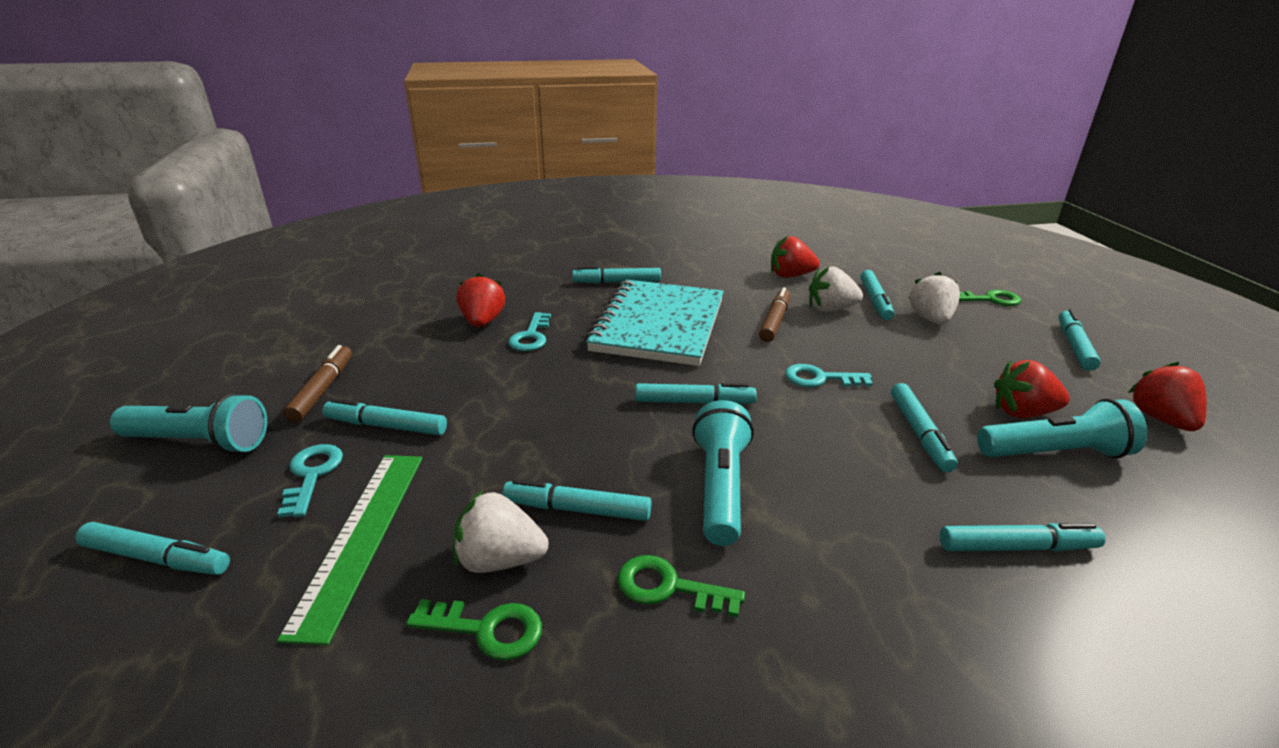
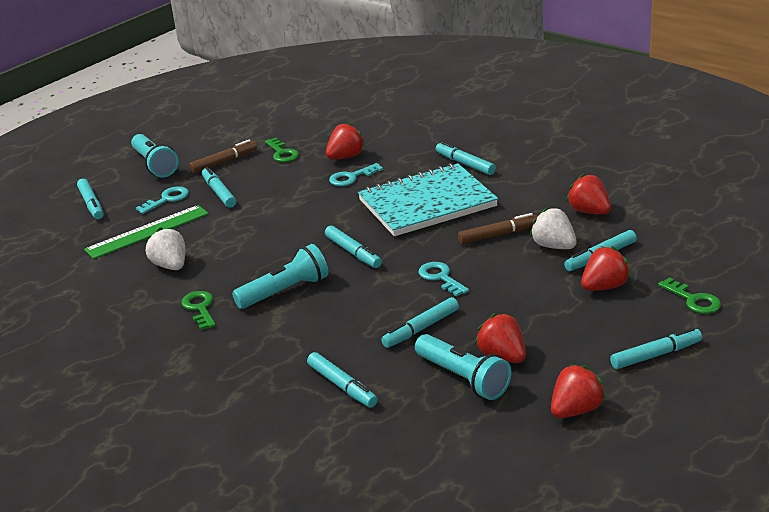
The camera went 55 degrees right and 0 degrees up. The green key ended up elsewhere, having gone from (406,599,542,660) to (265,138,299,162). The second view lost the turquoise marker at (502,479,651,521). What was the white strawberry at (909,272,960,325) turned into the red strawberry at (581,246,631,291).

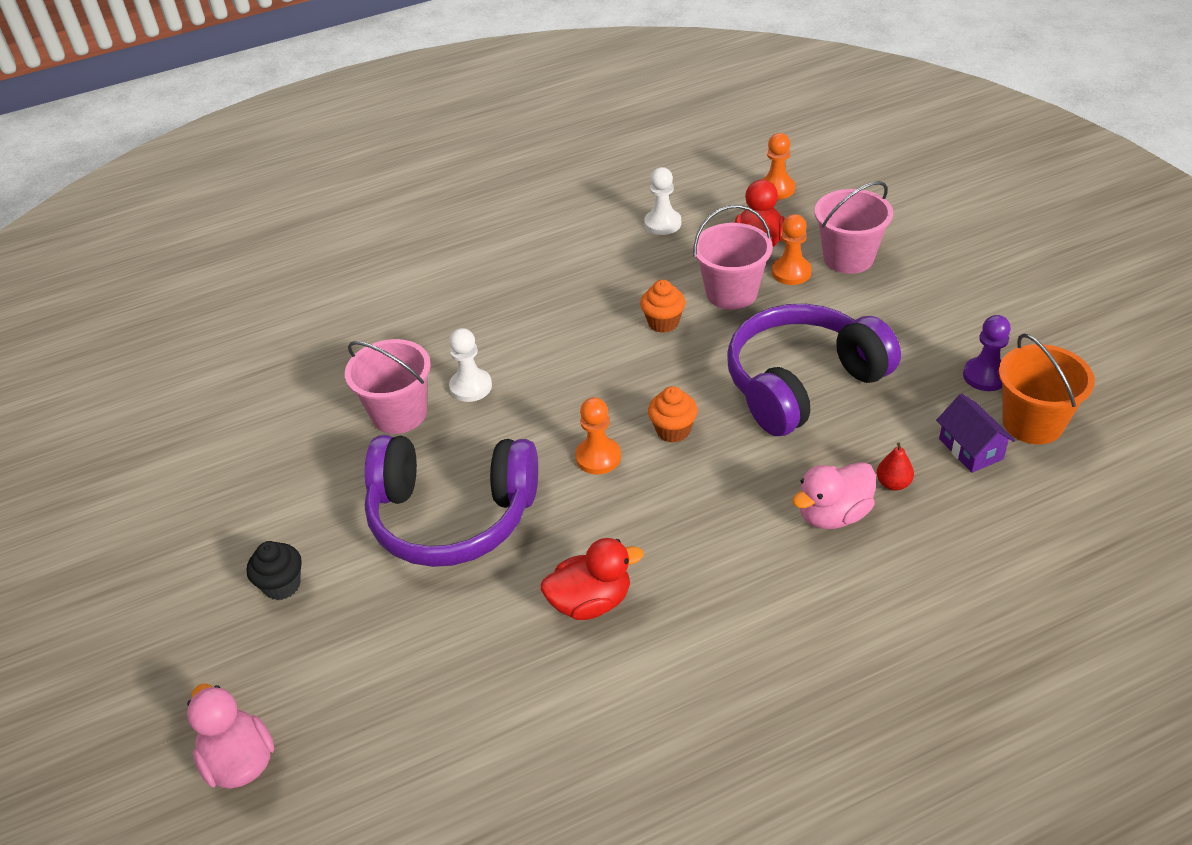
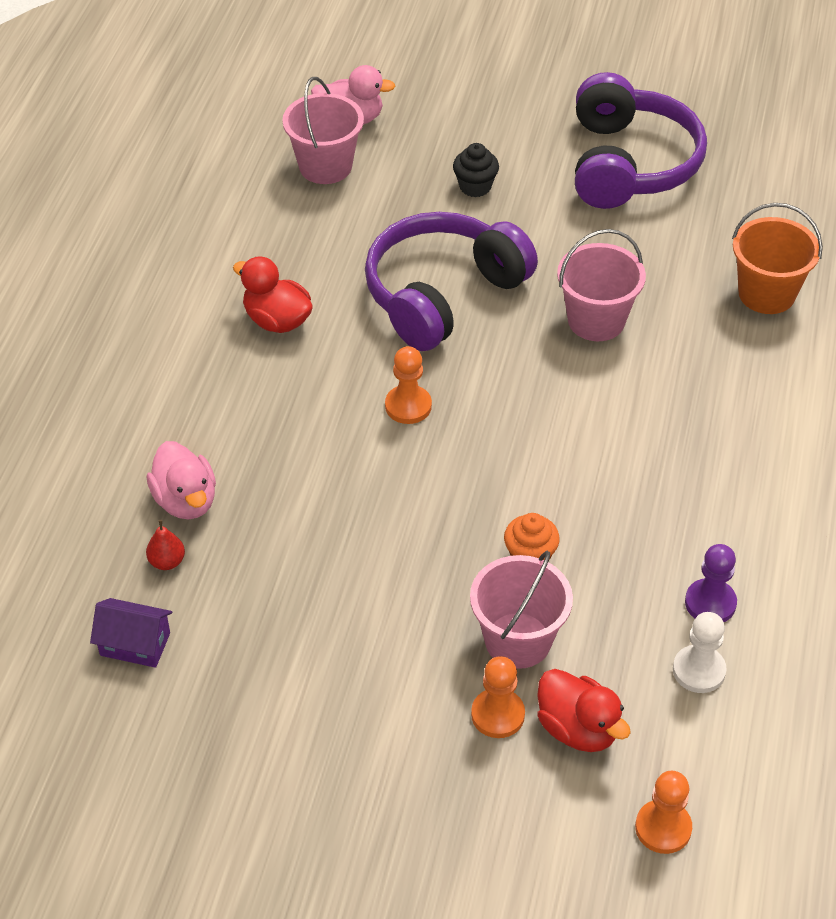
The camera went 125 degrees right and 5 degrees up. The second view lost the white pawn at (449,328,492,402). The red duck at (541,538,644,620) ended up facing another way, 105 degrees clockwise from before. The second view lost the orange cupcake at (648,386,698,443). The purple headphones ended up elsewhere, having gone from (727,304,901,436) to (575,72,707,209). The pink duck at (792,462,876,529) ended up facing another way, 150 degrees clockwise from before. The pink bucket ended up elsewhere, having gone from (815,181,893,274) to (282,77,364,184). The purple pawn ended up elsewhere, having gone from (963,315,1011,391) to (685,544,737,622). The orange bucket ended up elsewhere, having gone from (999,333,1095,444) to (732,203,823,314).

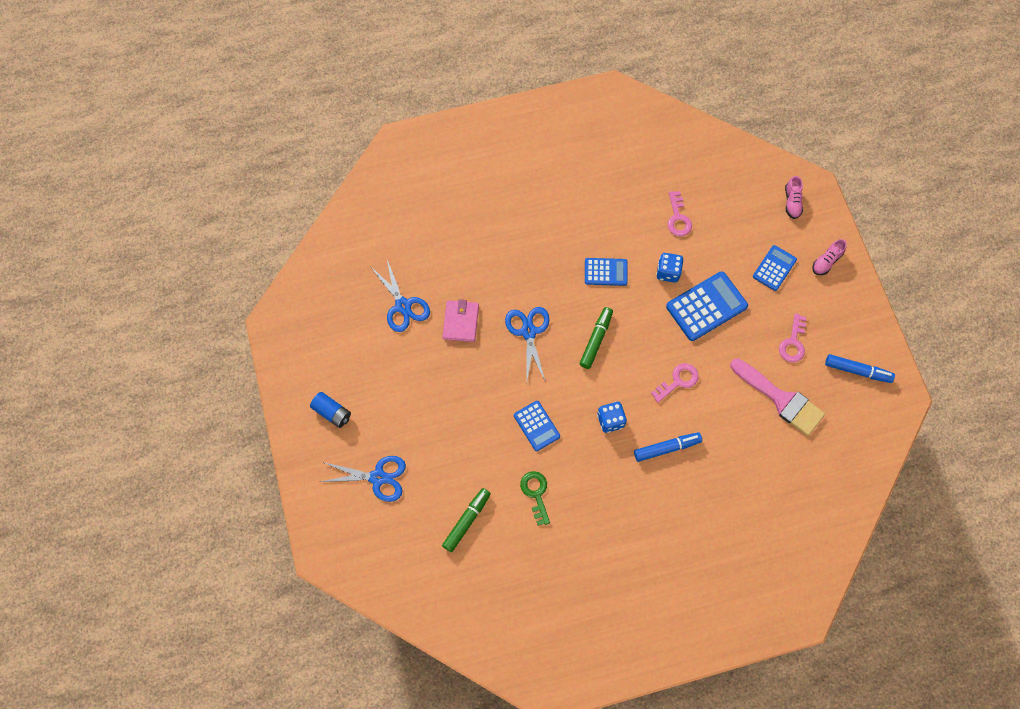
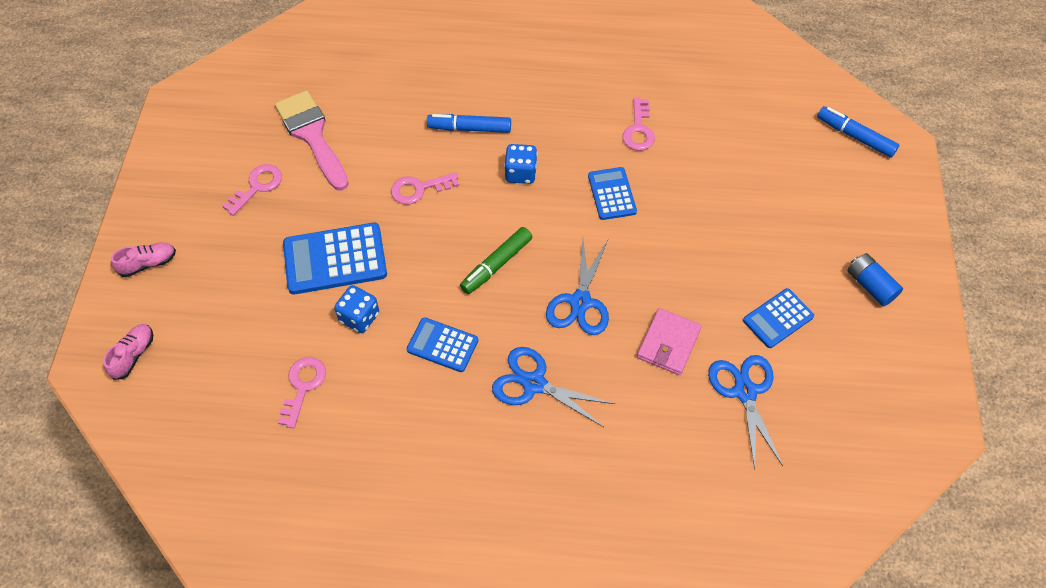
The camera went 160 degrees left and 10 degrees down. The blue scissors ended up elsewhere, having gone from (320,456,406,502) to (492,347,615,427). The second view lost the green marker at (442,488,491,552). What was the green key at (520,471,550,526) turned into the pink key at (622,98,655,151). The blue calculator ended up elsewhere, having gone from (753,245,797,291) to (743,288,814,348). The blue marker ended up elsewhere, having gone from (825,354,895,383) to (817,106,899,158).

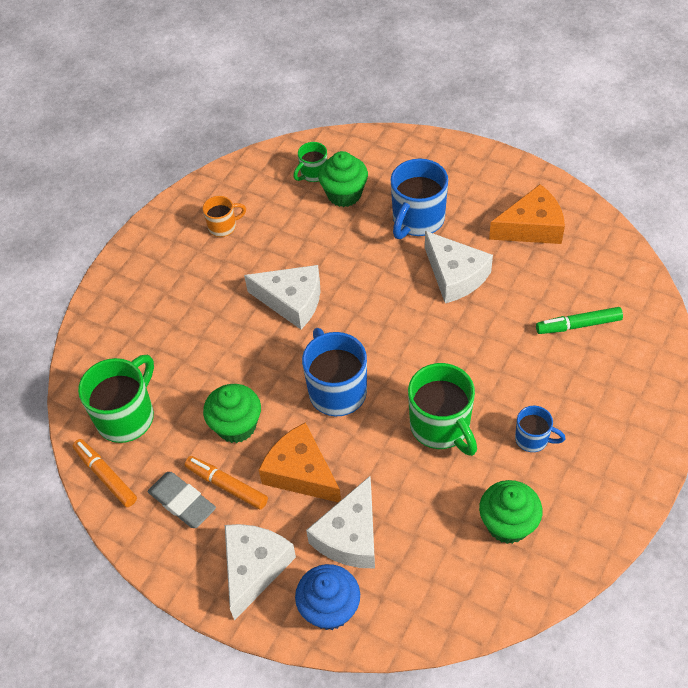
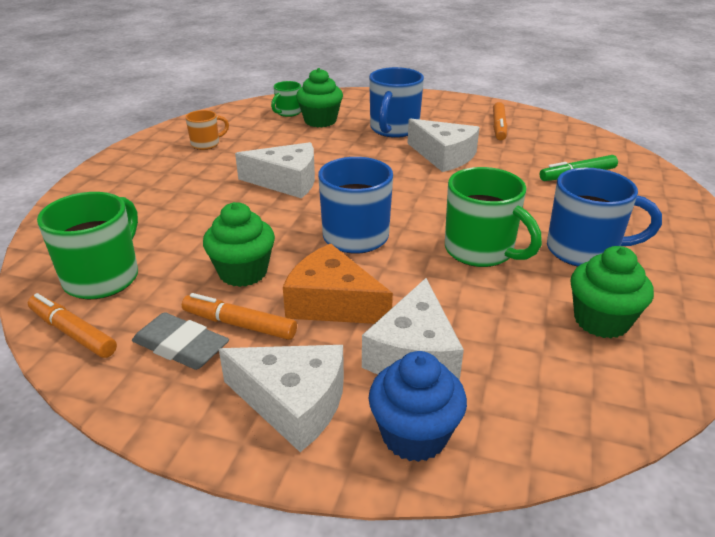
The camera went 15 degrees left and 20 degrees down. The white cheese at (225,524,296,621) ended up facing another way, 105 degrees clockwise from before. Where the orange cheese stood at (489,184,565,244), the orange marker came to stand at (493,102,507,140). The size of the blue mug at (515,406,566,452) changed by a factor of 1.84.

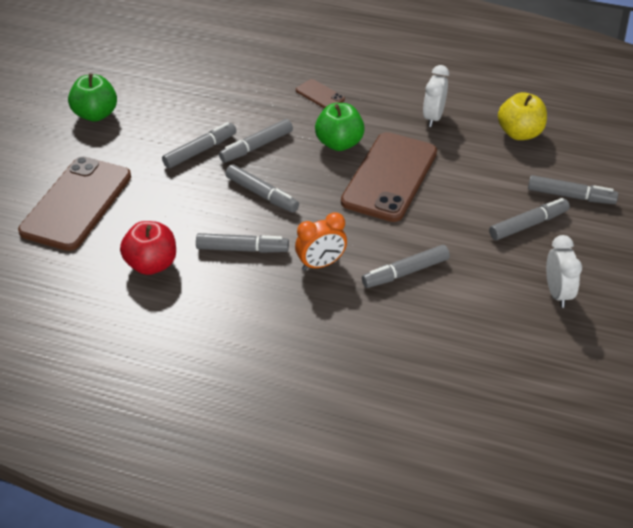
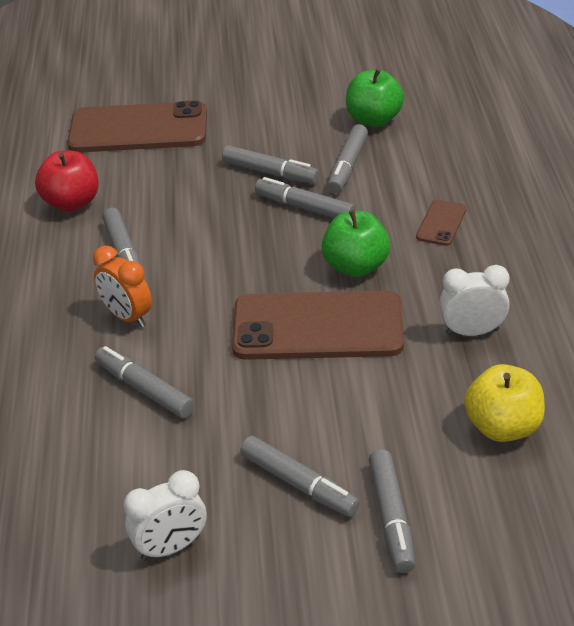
The camera went 70 degrees right and 5 degrees down. The green apple ended up elsewhere, having gone from (68,74,117,122) to (346,68,404,127). The grey marker ended up elsewhere, having gone from (226,164,299,213) to (327,124,368,193).

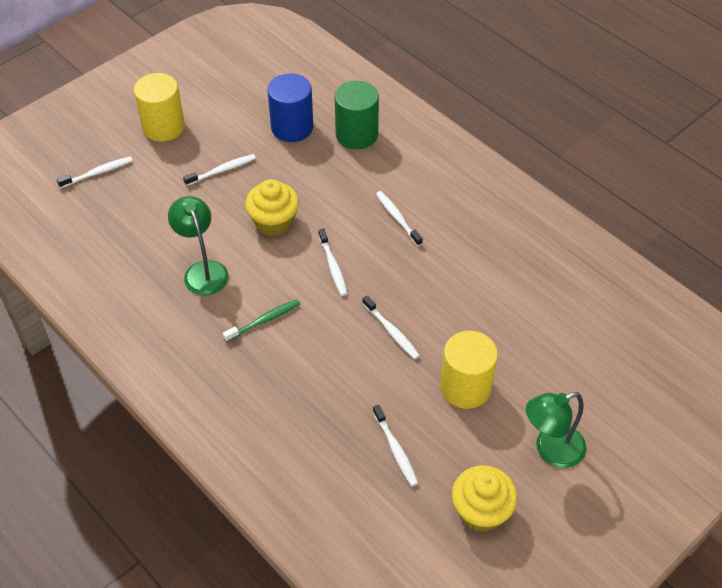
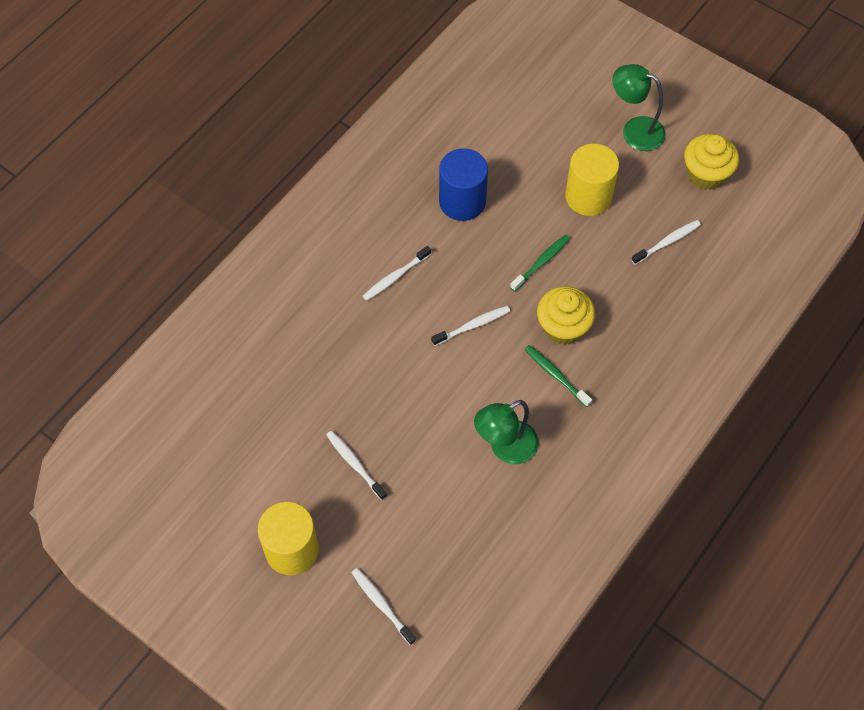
The camera went 100 degrees left and 10 degrees up. The yellow cupcake ended up elsewhere, having gone from (245,179,299,236) to (537,286,595,345). The blue cylinder ended up elsewhere, having gone from (268,74,313,142) to (439,148,488,221). The second view lost the green cylinder at (335,81,379,149). What was the white toothbrush at (363,295,420,359) turned into the green toothbrush at (510,235,570,291). The green lamp at (526,392,586,468) ended up facing another way, 150 degrees clockwise from before.

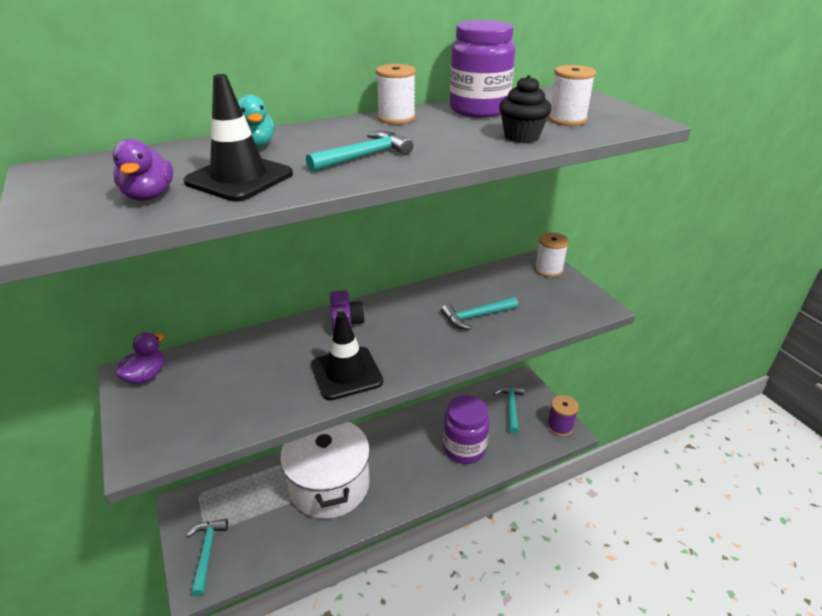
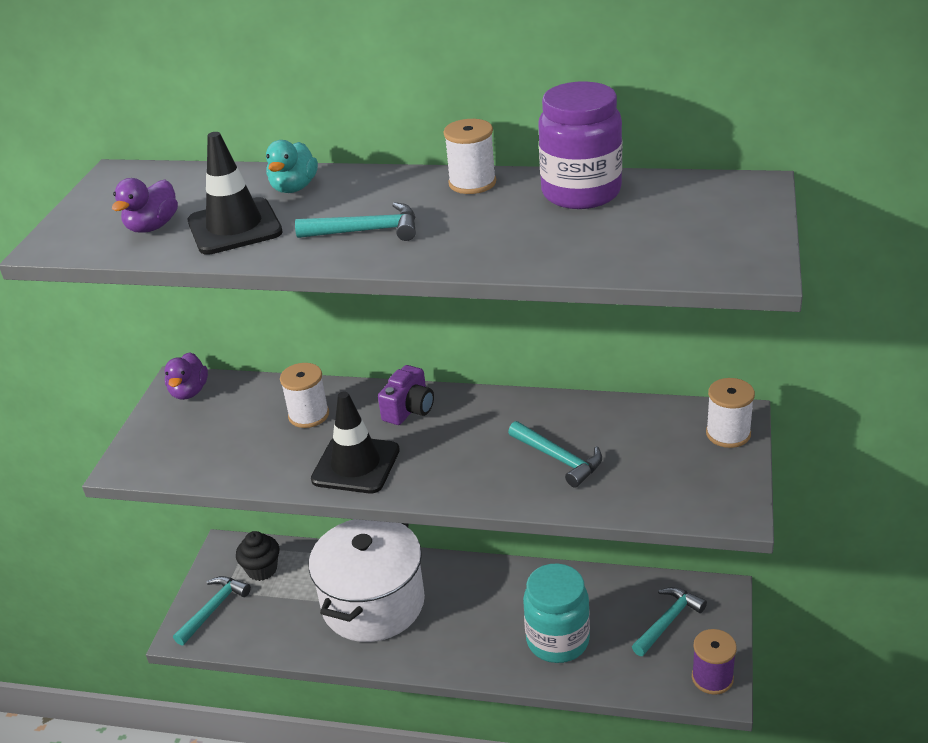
The camera went 40 degrees right and 0 degrees up. The purple duck at (115,332,164,384) ended up facing another way, 120 degrees clockwise from before. The turquoise hammer at (441,297,518,330) ended up facing another way, 150 degrees counterclockwise from before. What was the purple jar at (443,395,490,464) turned into the turquoise jar at (523,564,590,663). The black cupcake ended up elsewhere, having gone from (499,75,552,143) to (236,531,279,581). The white spool ended up elsewhere, having gone from (548,65,596,126) to (280,363,329,428).

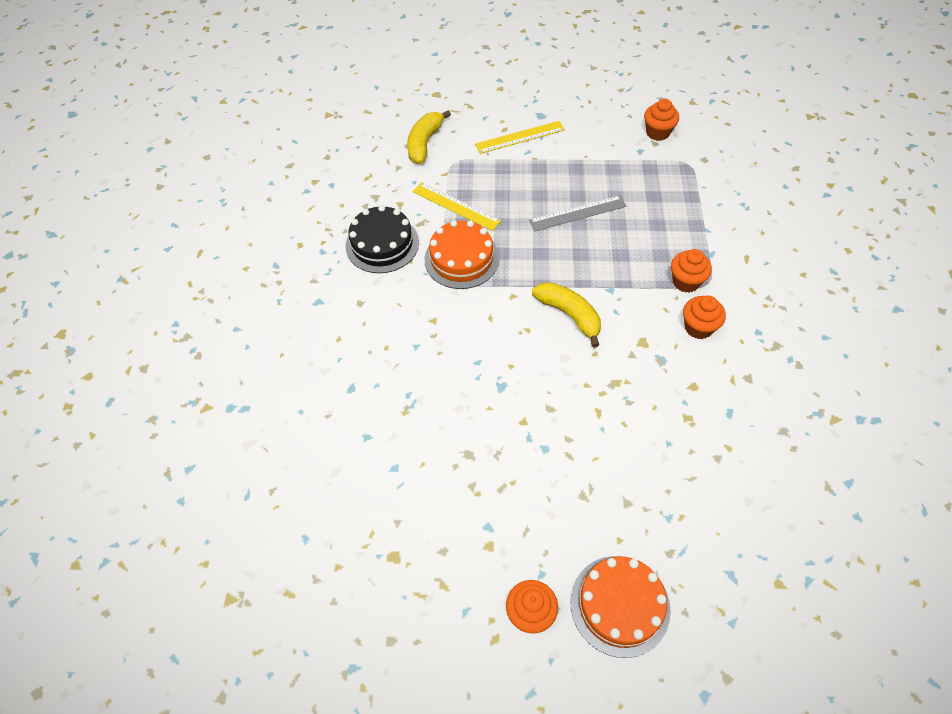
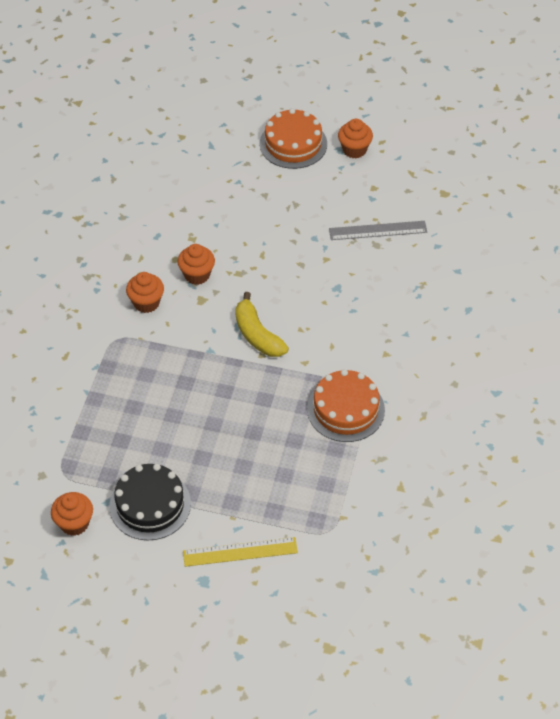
The camera went 170 degrees left and 5 degrees down. The black cake ended up elsewhere, having gone from (346,205,419,273) to (110,464,191,540). The second view lost the yellow banana at (407,110,451,164). The second view lost the yellow ruler at (412,182,501,231). The grey ruler ended up elsewhere, having gone from (529,195,627,231) to (329,221,427,240). The orange cupcake ended up elsewhere, having gone from (671,249,712,293) to (178,244,215,285).

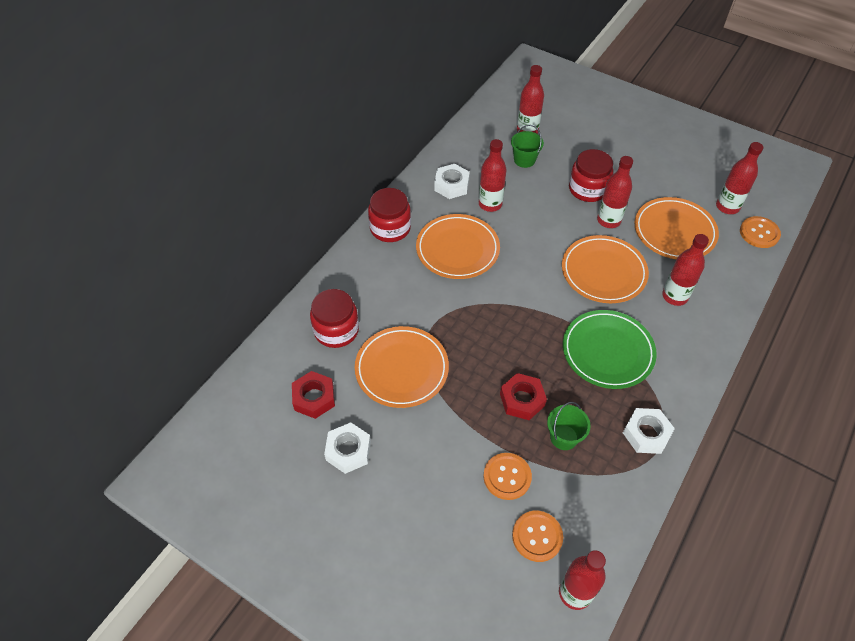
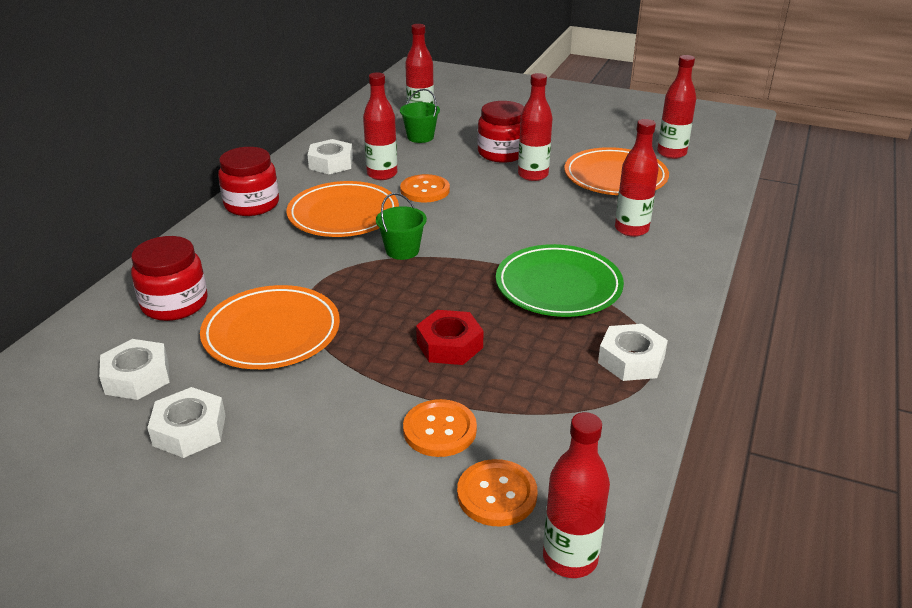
The camera went 10 degrees left and 20 degrees down. What was the red nut at (292,371,335,419) turned into the white nut at (99,339,170,400). The green bucket ended up elsewhere, having gone from (547,402,591,450) to (376,193,427,260). The second view lost the orange plate at (562,235,649,303). The orange button ended up elsewhere, having gone from (740,216,781,248) to (400,174,450,202).

